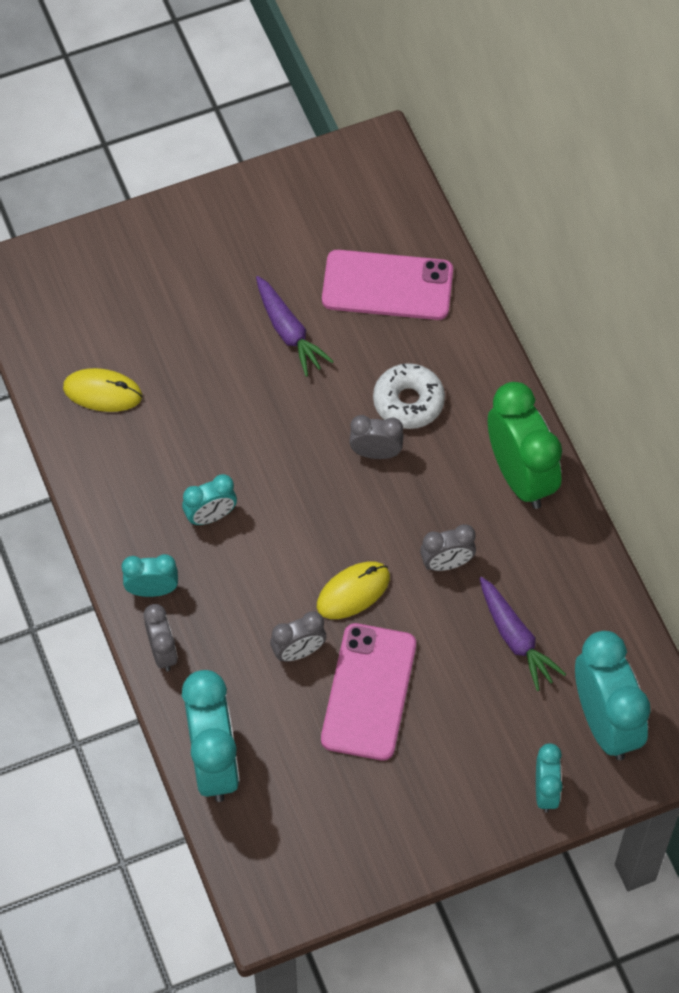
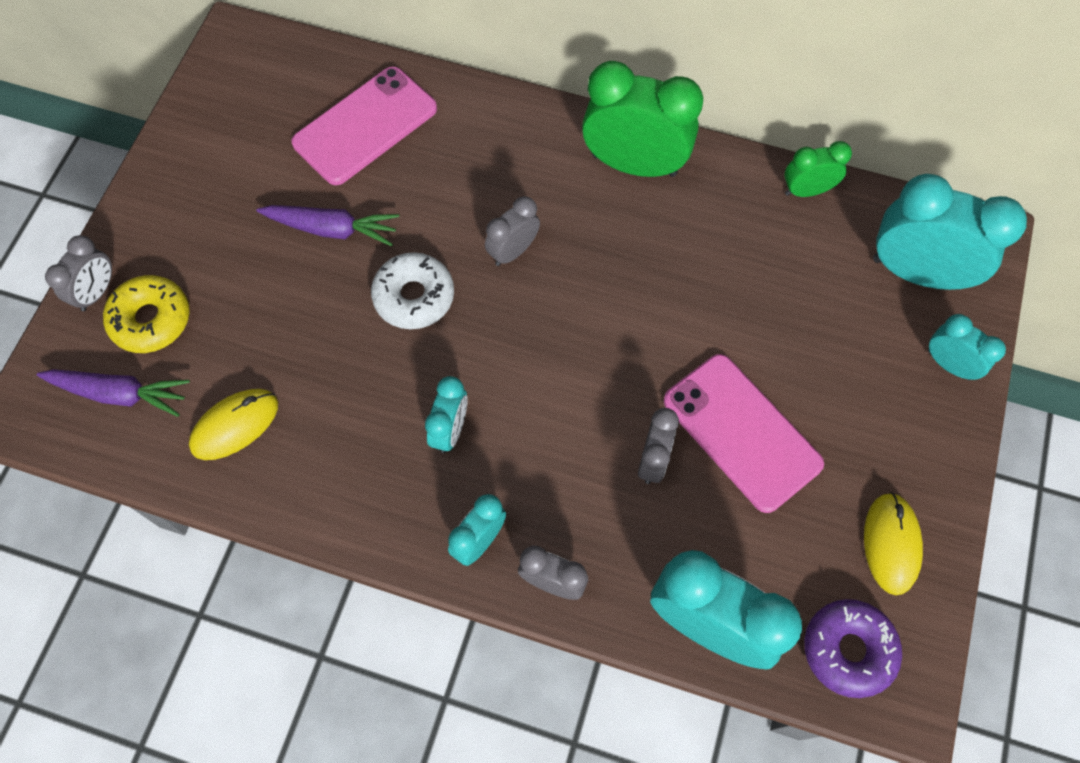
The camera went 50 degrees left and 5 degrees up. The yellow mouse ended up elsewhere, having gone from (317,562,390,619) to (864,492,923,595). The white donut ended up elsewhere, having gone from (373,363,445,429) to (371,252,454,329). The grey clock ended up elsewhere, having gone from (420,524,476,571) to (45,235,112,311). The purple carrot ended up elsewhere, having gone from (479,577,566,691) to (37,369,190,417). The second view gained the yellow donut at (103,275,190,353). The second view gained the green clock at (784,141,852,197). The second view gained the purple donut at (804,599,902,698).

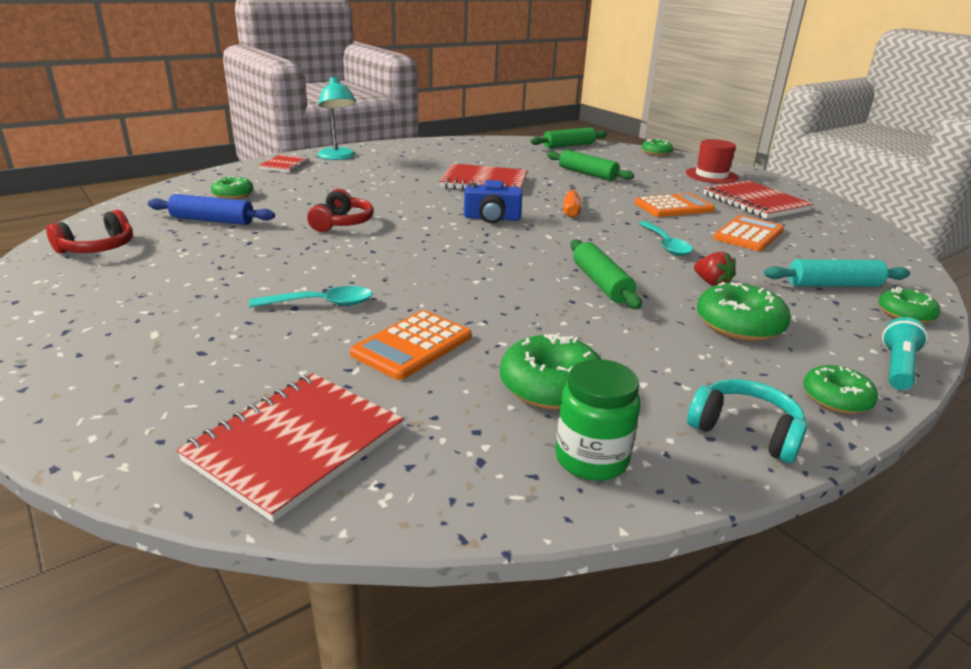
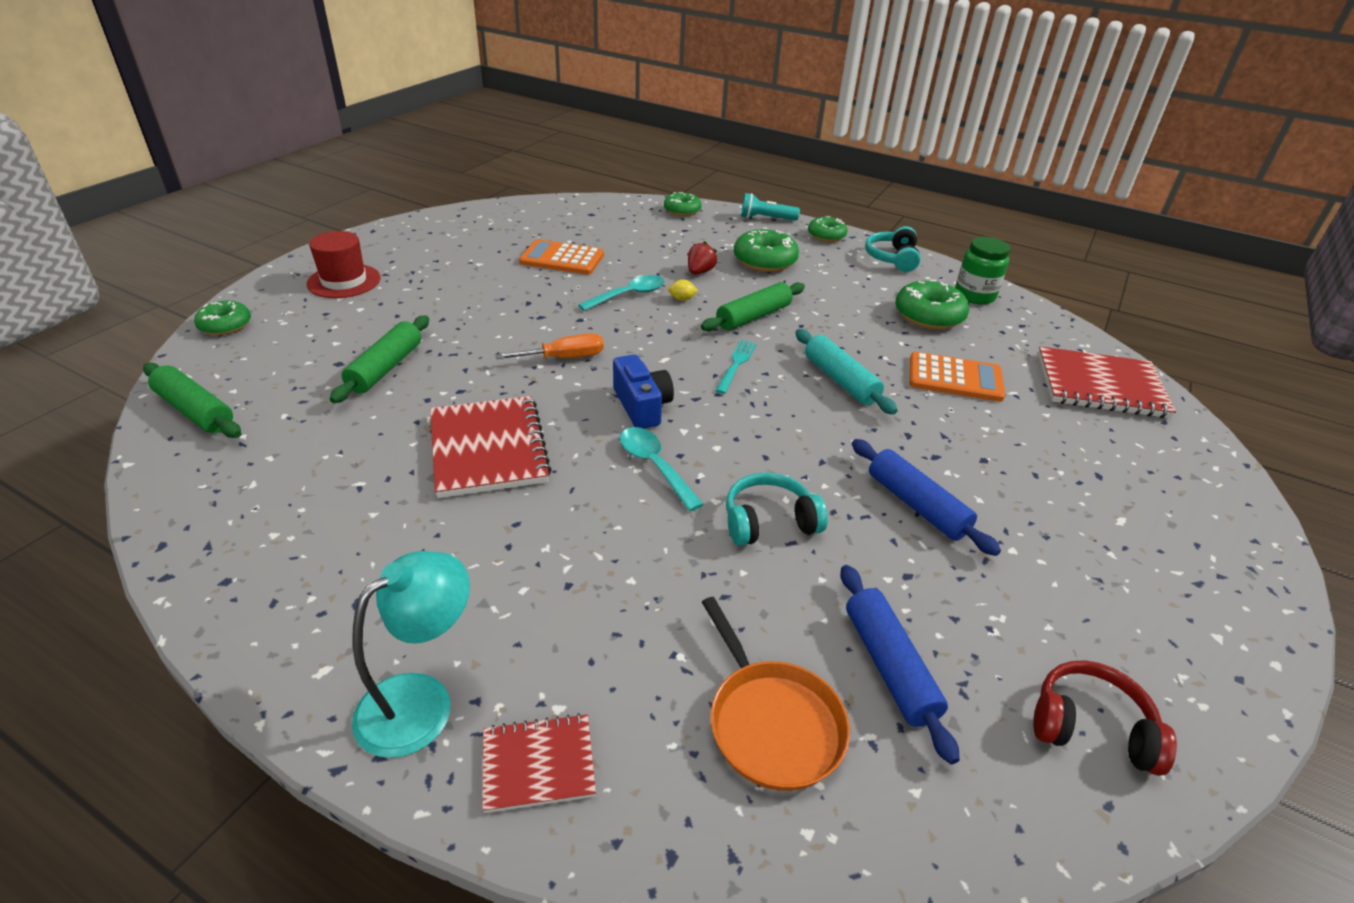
The camera went 115 degrees left and 10 degrees up. Where the green donut stood at (211,176,254,199), the orange pan came to stand at (702,597,850,791). The turquoise spoon ended up elsewhere, having gone from (249,286,373,307) to (620,427,704,511). What was the red headphones at (307,189,373,232) turned into the turquoise headphones at (726,472,828,546). The second view lost the orange calculator at (634,193,715,217). The second view lost the red notebook at (704,180,814,219). The turquoise rolling pin ended up elsewhere, having gone from (764,259,910,287) to (795,329,898,415). The second view gained the yellow lemon at (668,279,698,301). The second view gained the turquoise fork at (715,340,757,394). The second view gained the blue rolling pin at (852,439,1001,556).

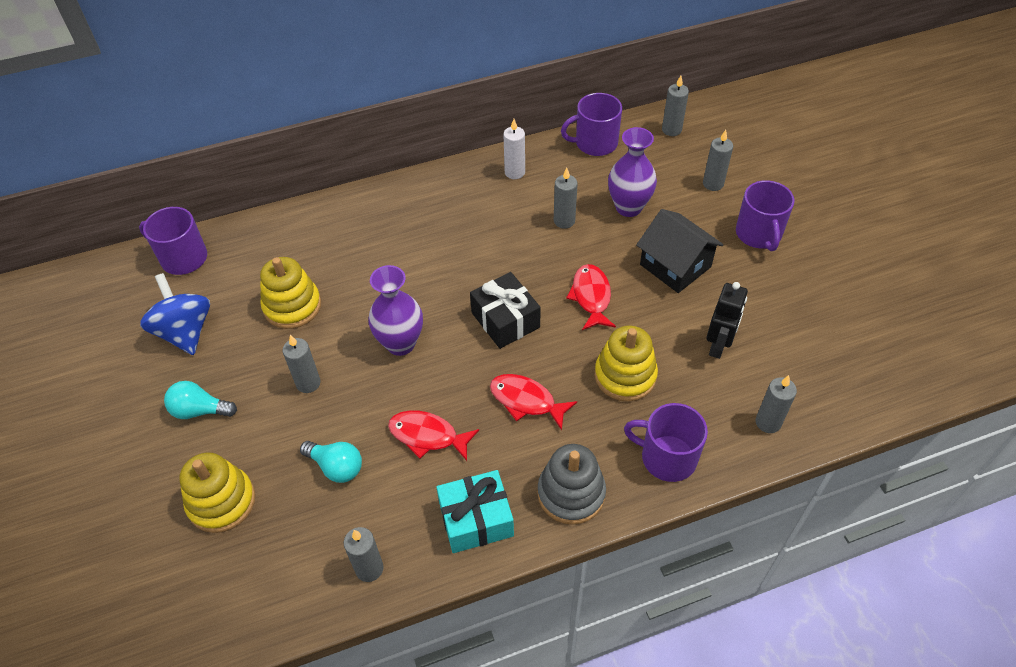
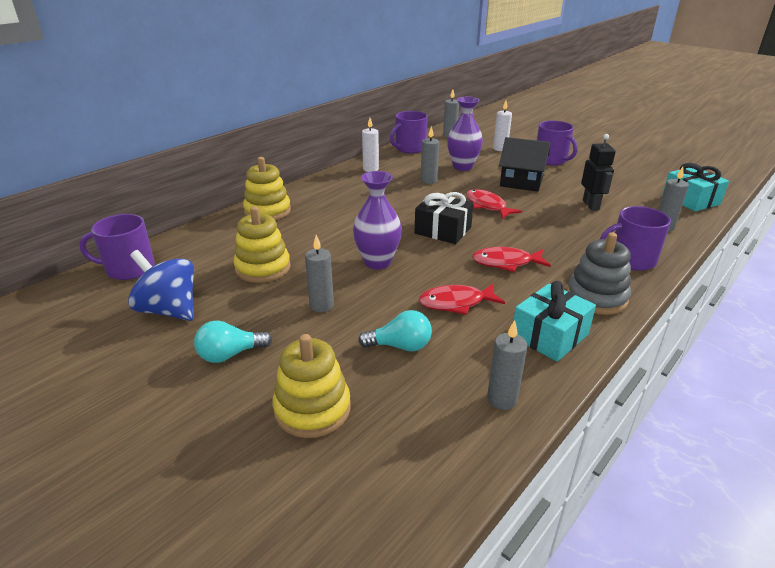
The camera went 30 degrees left and 20 degrees down. The yellow stacking toy ended up elsewhere, having gone from (595,326,658,402) to (243,157,291,220). What was the grey candle at (703,130,733,191) turned into the white candle at (493,101,512,151). The second view gained the turquoise gift at (662,163,729,211).

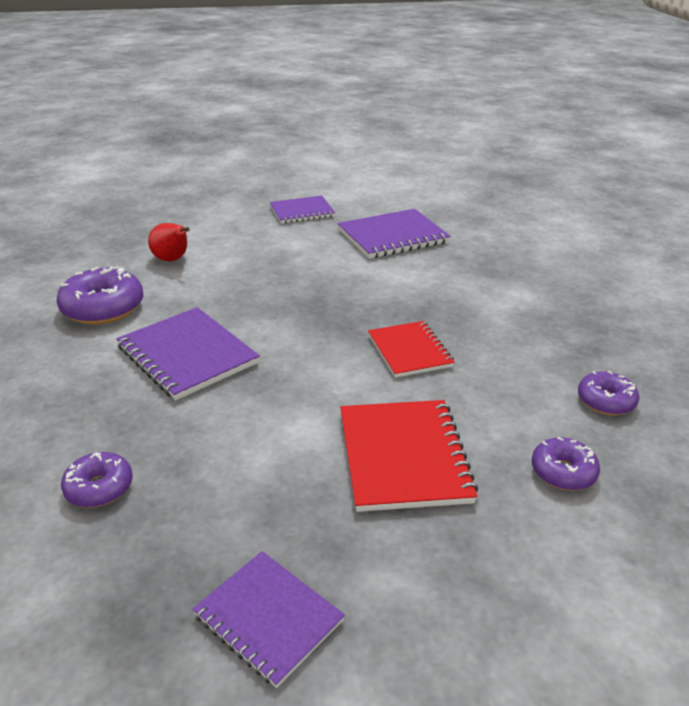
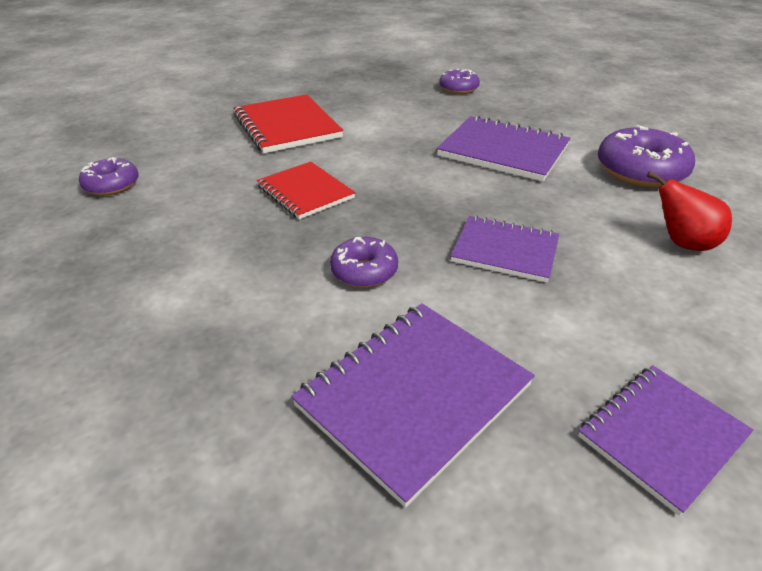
The camera went 160 degrees right and 5 degrees up. The purple notebook ended up elsewhere, having gone from (193,551,345,688) to (451,215,559,282). The purple donut ended up elsewhere, having gone from (532,437,600,491) to (330,237,398,288).

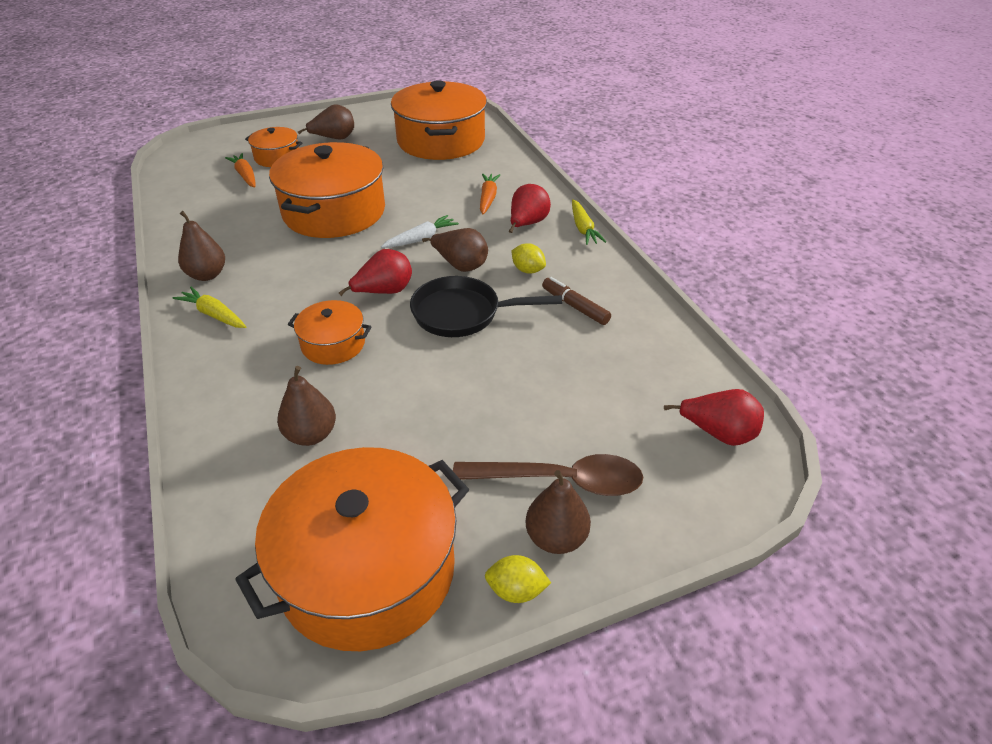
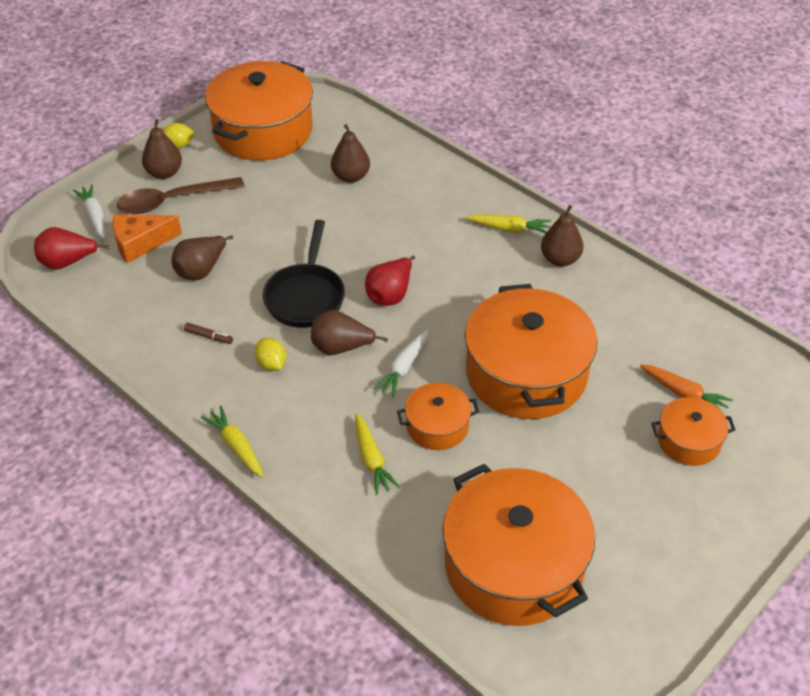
The camera went 155 degrees right and 5 degrees up. The orange pot ended up elsewhere, having gone from (288,300,372,365) to (397,383,479,450). The brown pear ended up elsewhere, having gone from (298,104,354,140) to (171,235,233,280). The black pan at (410,276,562,337) ended up facing another way, 120 degrees clockwise from before. What was the orange carrot at (480,173,500,214) turned into the yellow carrot at (355,413,400,495). The second view lost the red pear at (509,184,551,233). The yellow lemon at (511,243,546,274) ended up facing another way, 45 degrees clockwise from before. The size of the brown marker at (542,277,611,325) changed by a factor of 0.65. The second view gained the white carrot at (73,184,106,239). The second view gained the orange cheese at (113,214,182,264).

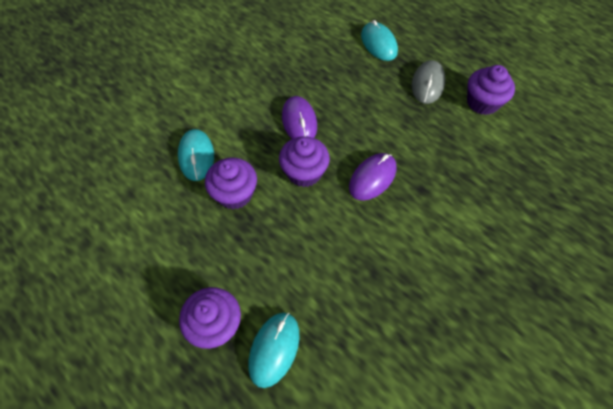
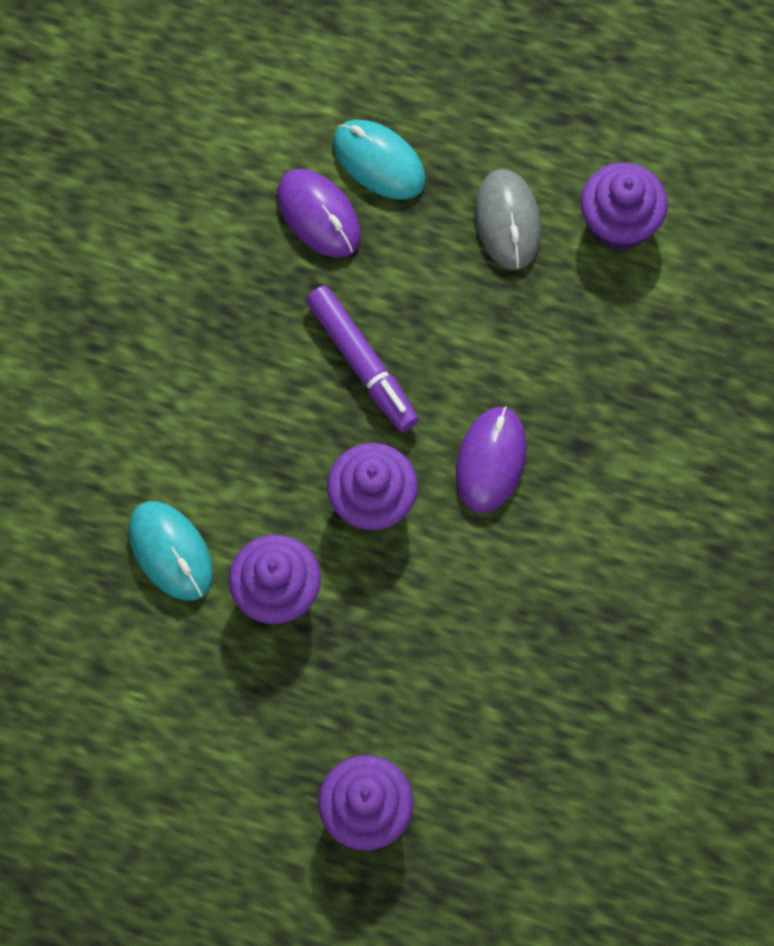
The camera went 25 degrees left and 10 degrees up. The second view lost the turquoise mouse at (248,313,299,388). The purple mouse ended up elsewhere, having gone from (282,96,317,139) to (277,169,361,258). The second view gained the purple marker at (306,286,419,432).

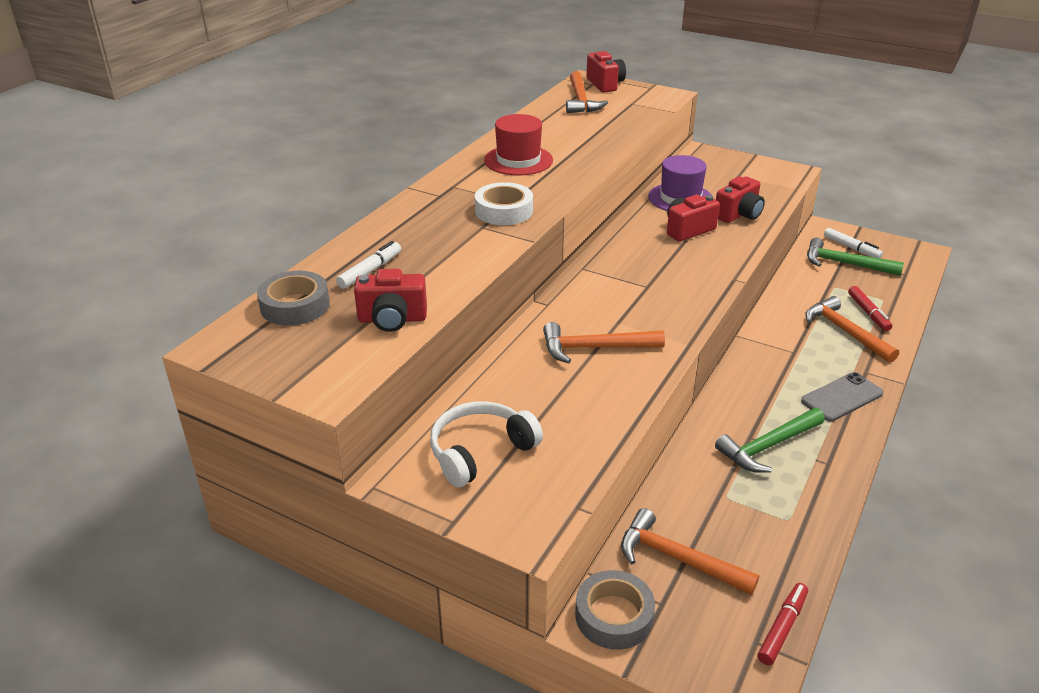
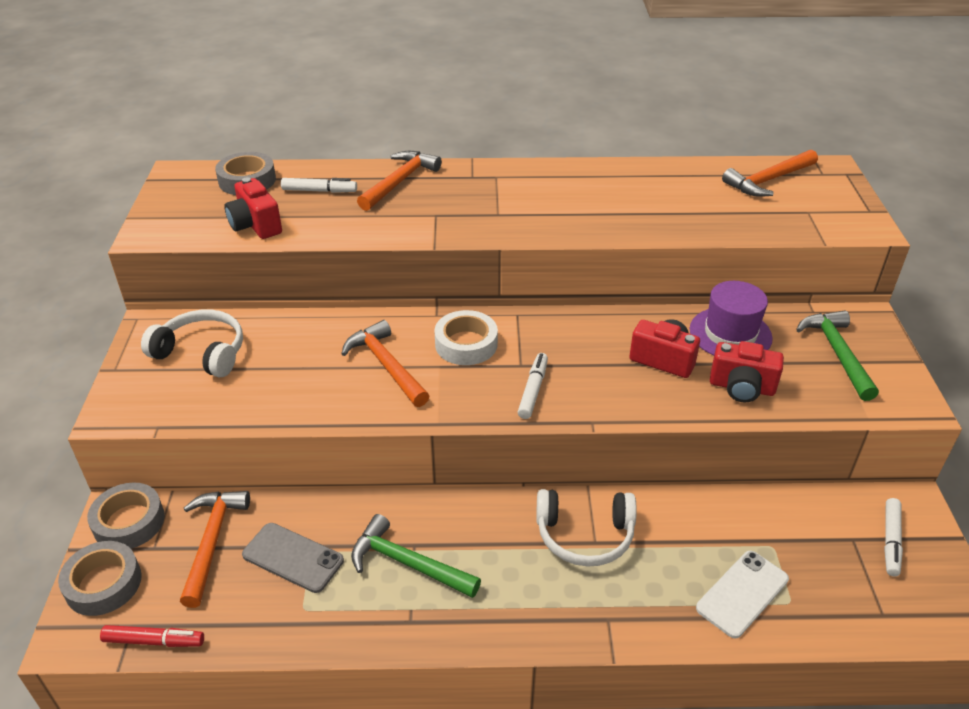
The camera went 60 degrees right and 5 degrees up. The white tape ended up elsewhere, having gone from (475,182,533,225) to (434,310,498,365). The second view lost the red hat at (484,114,553,176). The second view lost the red camera at (586,51,626,92). The grey phone ended up elsewhere, having gone from (801,372,883,422) to (242,523,344,593). The orange hammer ended up elsewhere, having gone from (805,296,899,363) to (357,151,442,211). The green hammer ended up elsewhere, having gone from (807,237,904,276) to (796,311,879,401). Where the red marker stood at (848,286,892,331), the white phone came to stand at (696,551,789,638). The second view gained the grey tape at (58,541,142,616). The second view gained the white marker at (518,353,548,419). The second view gained the white headphones at (536,489,637,567).

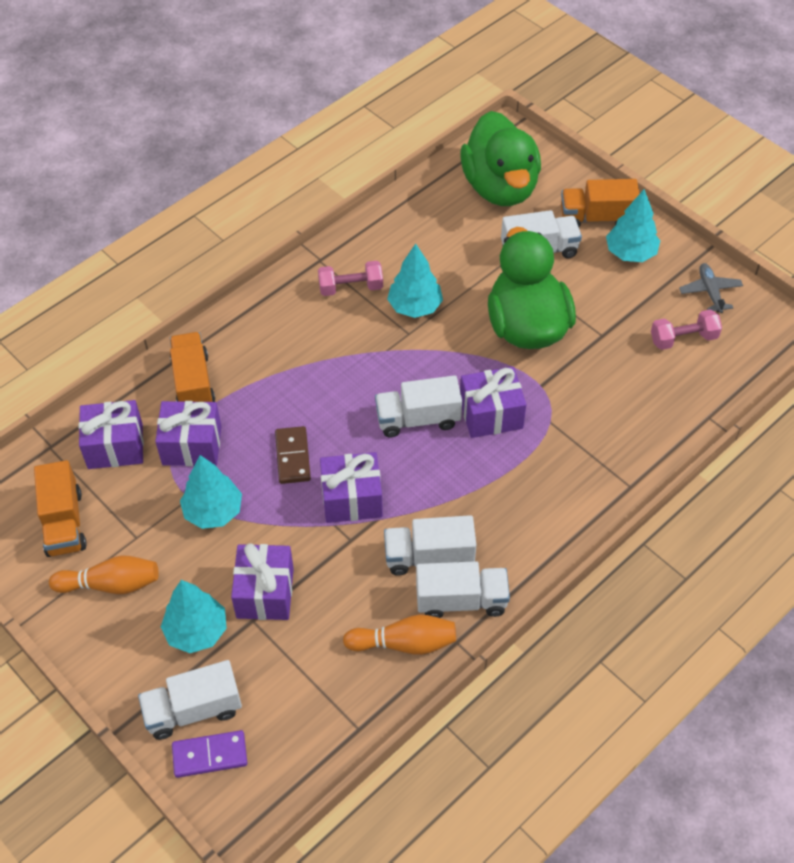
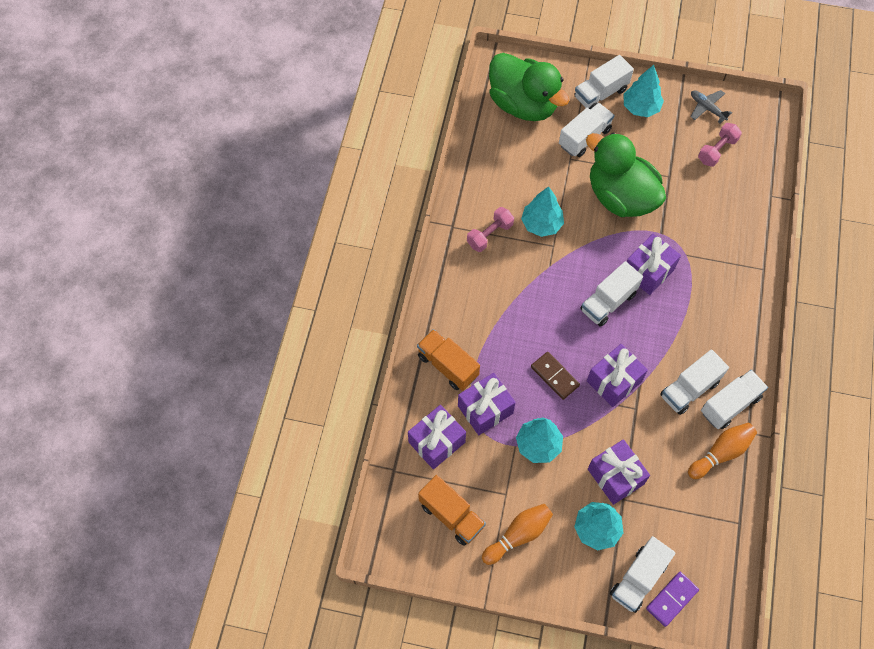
The camera went 35 degrees left and 10 degrees up. What was the orange truck at (561,179,640,227) turned into the white truck at (574,55,634,109).

